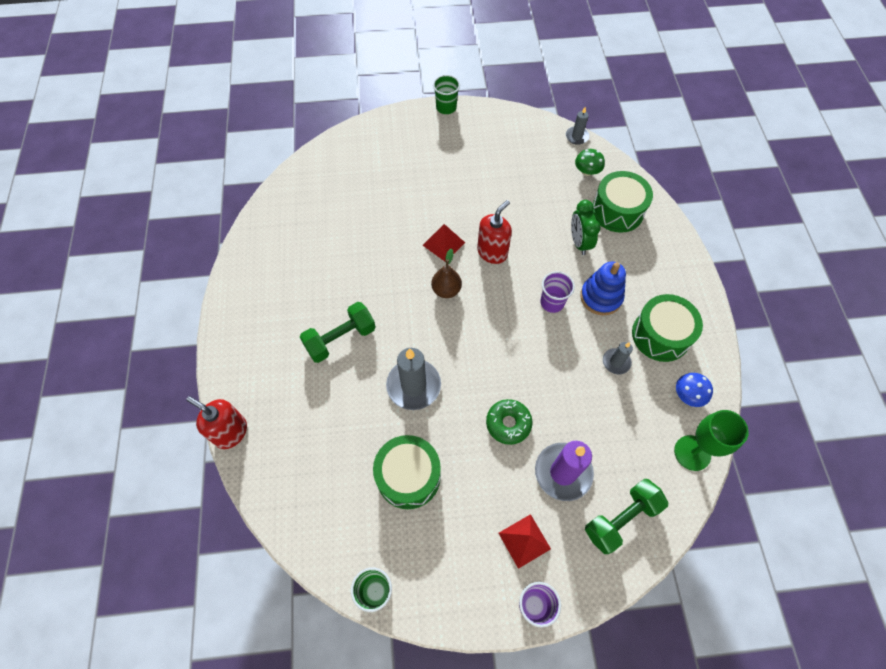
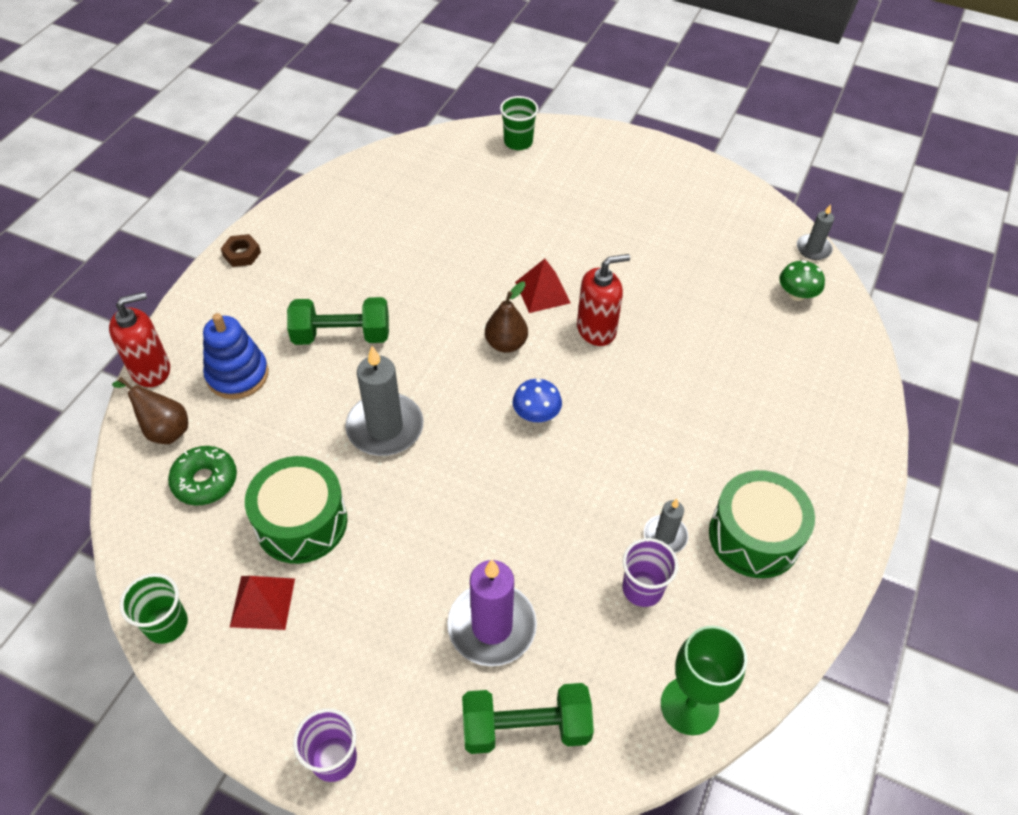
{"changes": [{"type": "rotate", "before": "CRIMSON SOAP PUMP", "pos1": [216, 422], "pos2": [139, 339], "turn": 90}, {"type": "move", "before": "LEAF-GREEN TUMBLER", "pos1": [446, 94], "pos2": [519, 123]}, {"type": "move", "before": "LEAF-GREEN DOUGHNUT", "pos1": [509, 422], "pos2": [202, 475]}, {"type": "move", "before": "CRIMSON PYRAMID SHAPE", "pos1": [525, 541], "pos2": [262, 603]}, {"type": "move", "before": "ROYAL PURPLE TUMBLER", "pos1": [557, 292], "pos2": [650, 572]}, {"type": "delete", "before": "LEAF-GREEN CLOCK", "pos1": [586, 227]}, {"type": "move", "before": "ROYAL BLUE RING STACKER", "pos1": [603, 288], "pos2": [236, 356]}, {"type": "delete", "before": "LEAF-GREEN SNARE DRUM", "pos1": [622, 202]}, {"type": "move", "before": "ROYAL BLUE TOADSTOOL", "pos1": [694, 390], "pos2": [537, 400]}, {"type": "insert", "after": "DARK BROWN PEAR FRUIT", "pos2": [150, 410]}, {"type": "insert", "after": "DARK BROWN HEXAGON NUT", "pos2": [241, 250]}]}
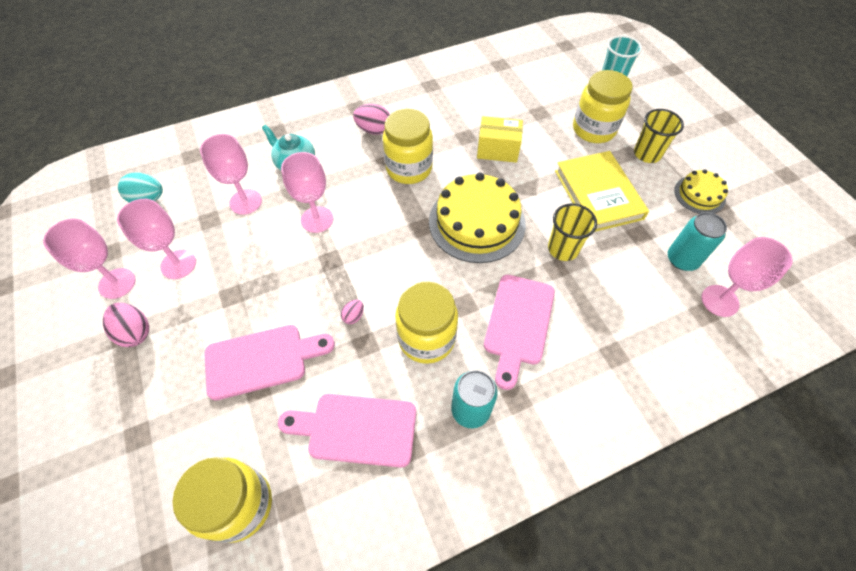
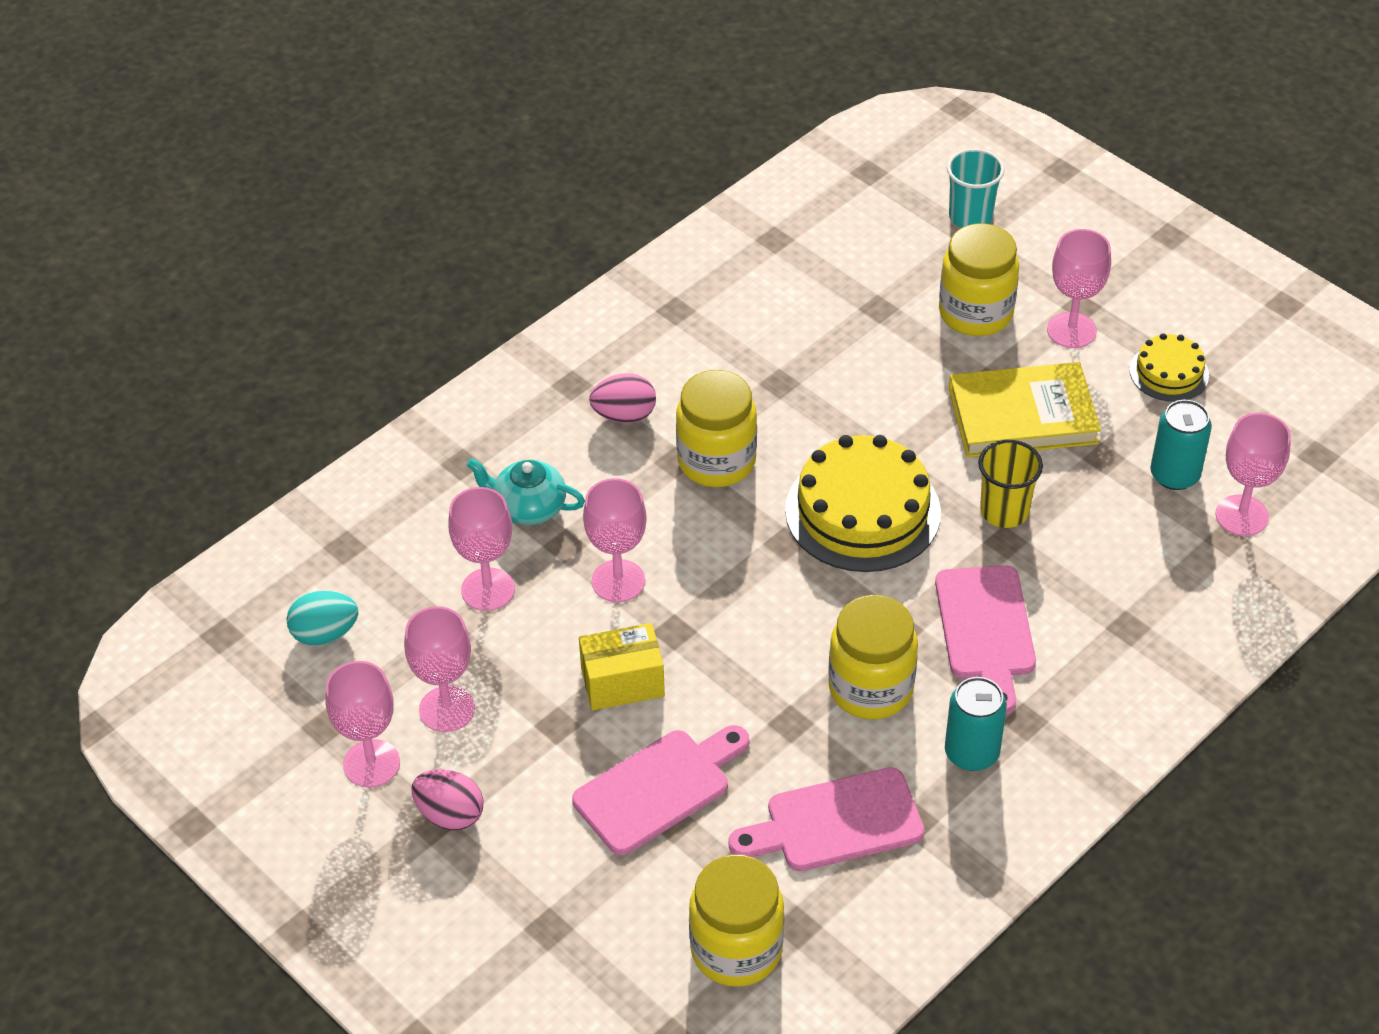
{"changes": [{"type": "delete", "before": "ROSY EGG SHAPE", "pos1": [352, 312]}, {"type": "move", "before": "BRIGHT YELLOW PACKAGE", "pos1": [500, 139], "pos2": [622, 667]}, {"type": "rotate", "before": "BRIGHT YELLOW BOOK", "pos1": [602, 191], "pos2": [1025, 409], "turn": -60}, {"type": "replace", "before": "BRIGHT YELLOW TUMBLER", "after": "ROSY WINE GLASS", "pos1": [659, 136], "pos2": [1079, 288]}]}
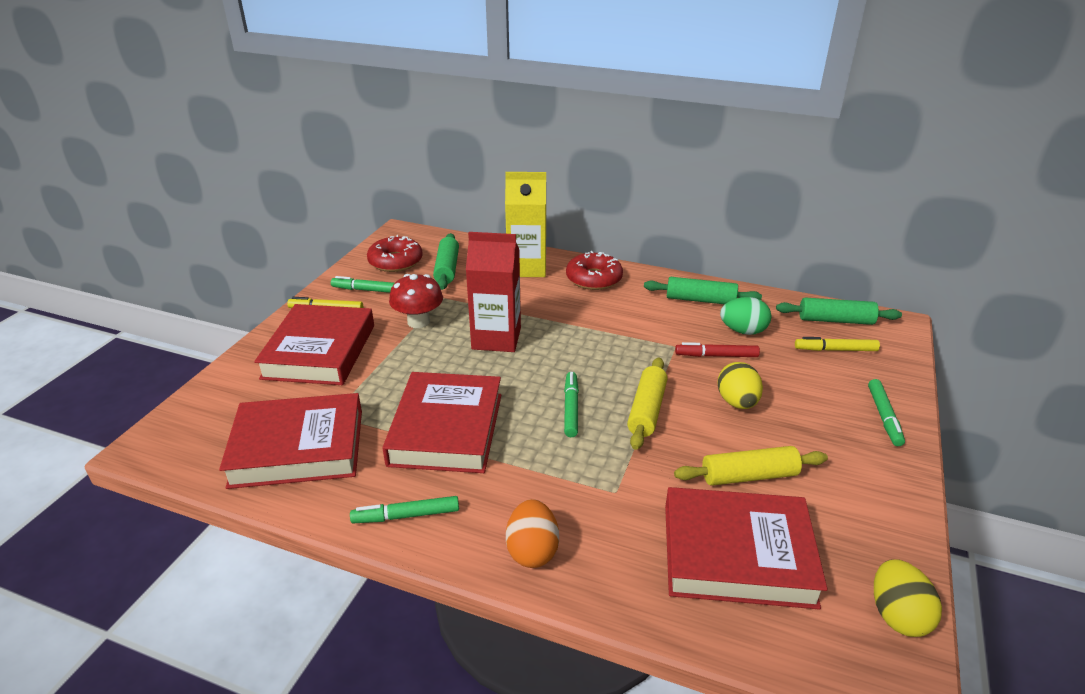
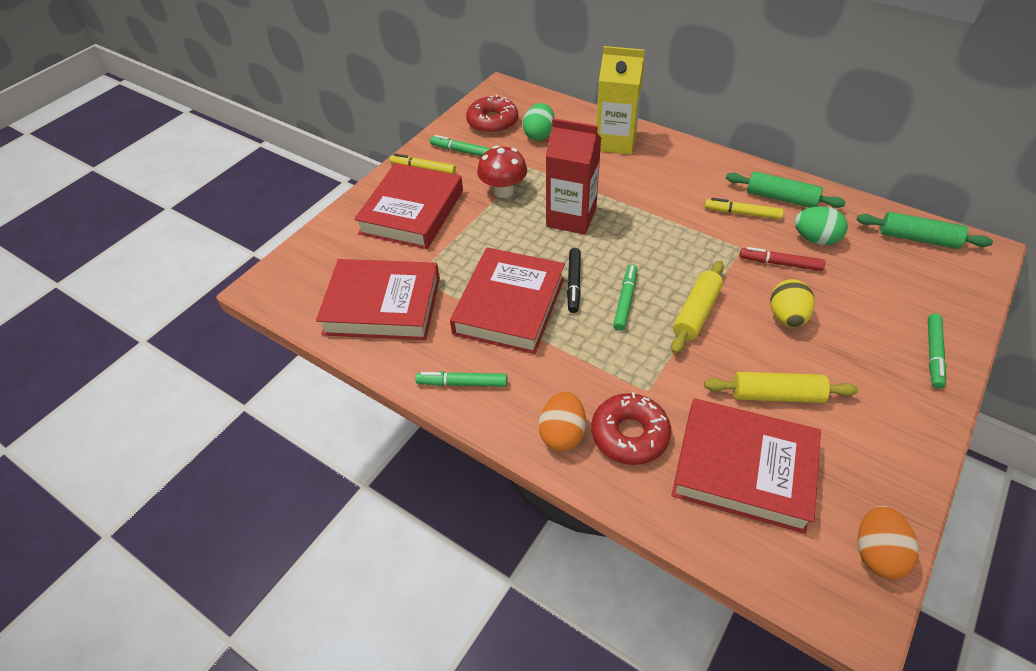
{"changes": [{"type": "replace", "before": "LEAF-GREEN PASTRY ROLLER", "after": "LEAF-GREEN EGG SHAPE", "pos1": [446, 261], "pos2": [539, 122]}, {"type": "move", "before": "CRIMSON DOUGHNUT", "pos1": [594, 270], "pos2": [631, 428]}, {"type": "move", "before": "BRIGHT YELLOW MARKER PEN", "pos1": [837, 344], "pos2": [744, 208]}, {"type": "recolor", "before": "BRIGHT YELLOW EGG SHAPE", "after": "ORANGE EGG SHAPE", "pos1": [908, 598], "pos2": [888, 542]}, {"type": "insert", "after": "BLACK MARKER PEN", "pos2": [574, 280]}]}
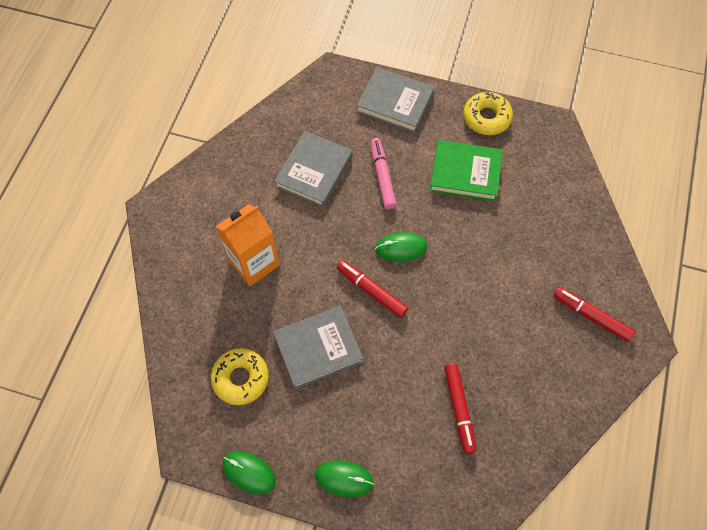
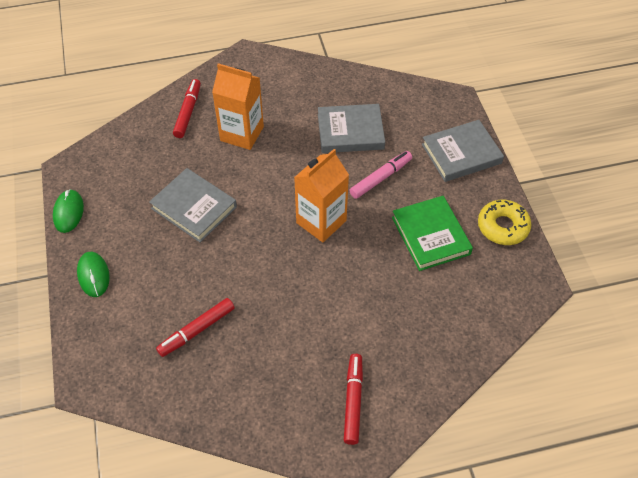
{"changes": [{"type": "delete", "before": "BRIGHT YELLOW DOUGHNUT", "pos1": [240, 376]}, {"type": "move", "before": "CRIMSON MARKER PEN", "pos1": [372, 289], "pos2": [187, 108]}, {"type": "rotate", "before": "GREY BOOK", "pos1": [395, 100], "pos2": [463, 151], "turn": 75}, {"type": "replace", "before": "LEAF-GREEN MOUSE", "after": "ORANGE JUICE CARTON", "pos1": [401, 246], "pos2": [321, 195]}]}
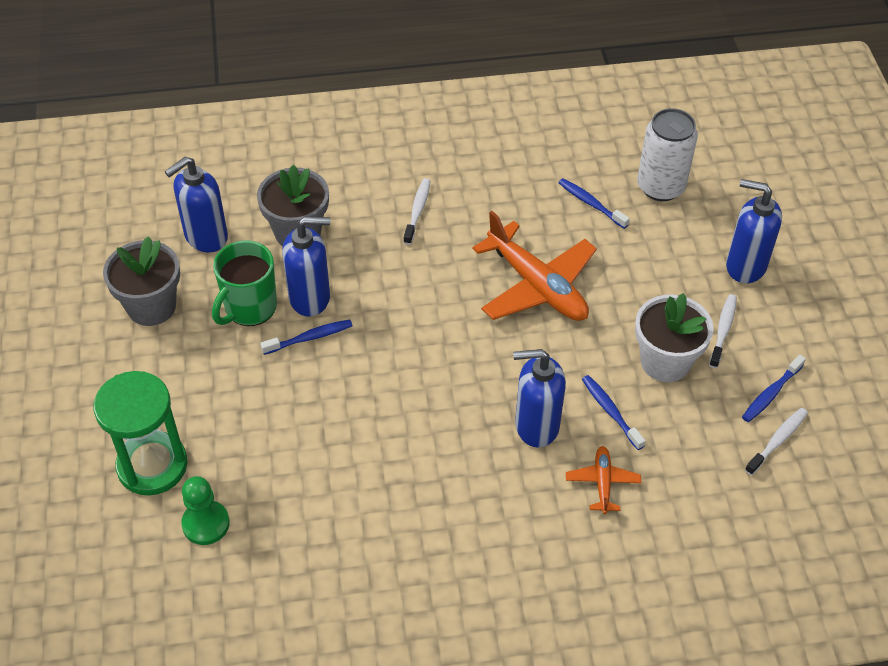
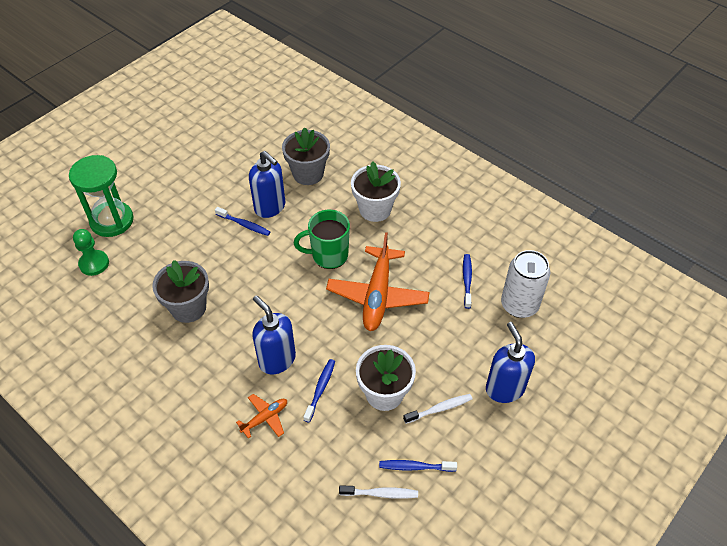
{"changes": [{"type": "move", "before": "GREY PLANT POT", "pos1": [141, 281], "pos2": [180, 291]}, {"type": "delete", "before": "ROYAL BLUE SOAP PUMP", "pos1": [196, 204]}, {"type": "move", "before": "LEAF-GREEN MUG", "pos1": [244, 283], "pos2": [322, 239]}, {"type": "replace", "before": "PURE WHITE DENTAL BRUSH", "after": "PURE WHITE PLANT POT", "pos1": [417, 211], "pos2": [376, 191]}]}
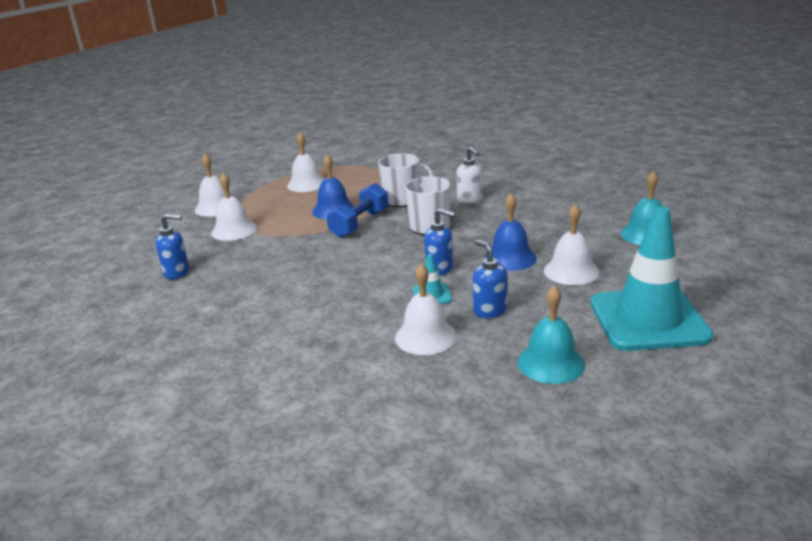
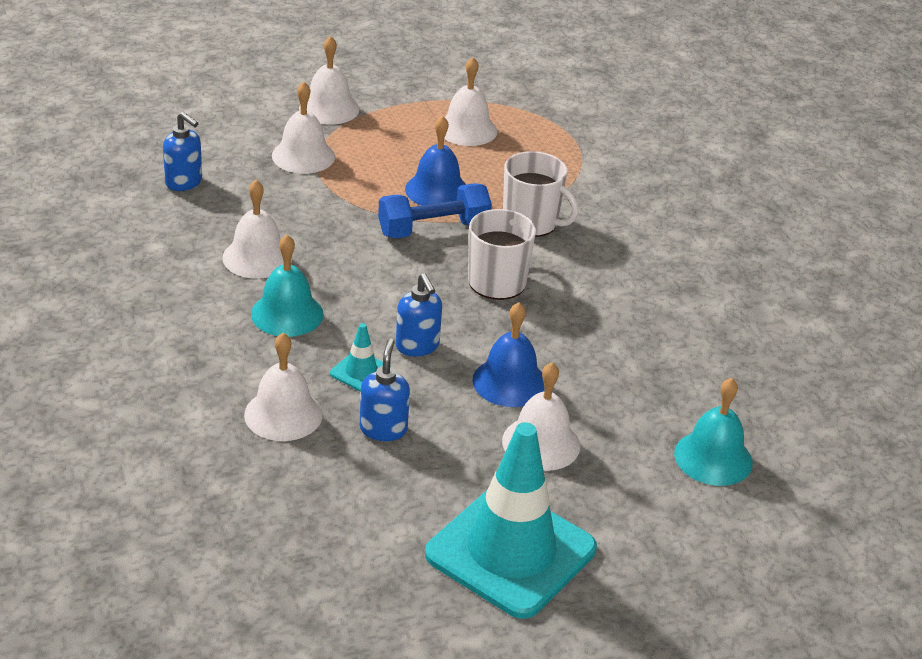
{"changes": [{"type": "delete", "before": "PURE WHITE SOAP PUMP", "pos1": [469, 175]}, {"type": "move", "before": "TURQUOISE BELL", "pos1": [551, 334], "pos2": [287, 286]}, {"type": "insert", "after": "PURE WHITE BELL", "pos2": [257, 229]}]}
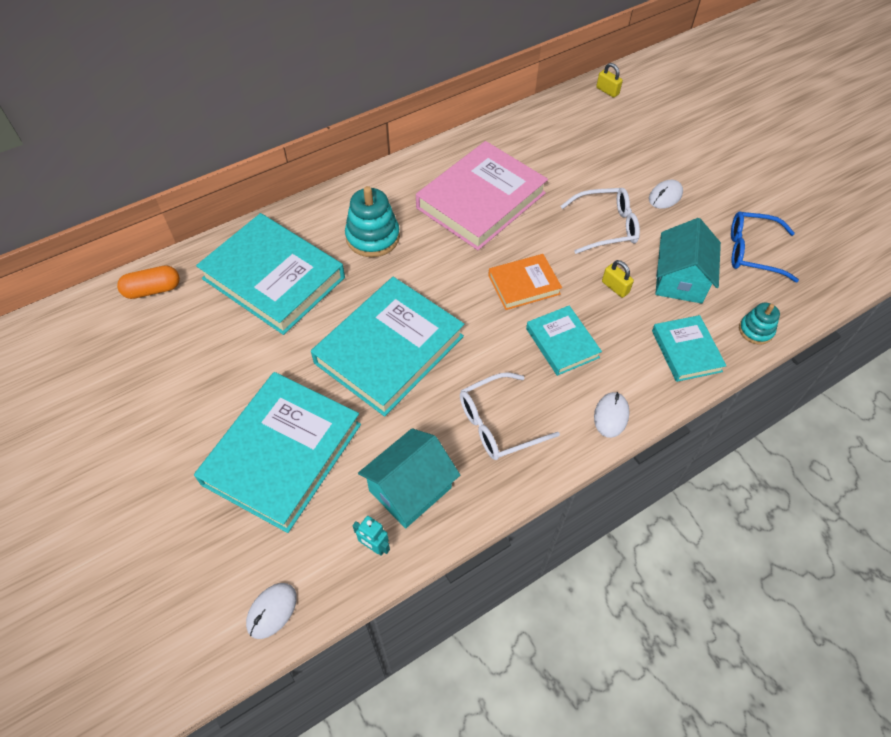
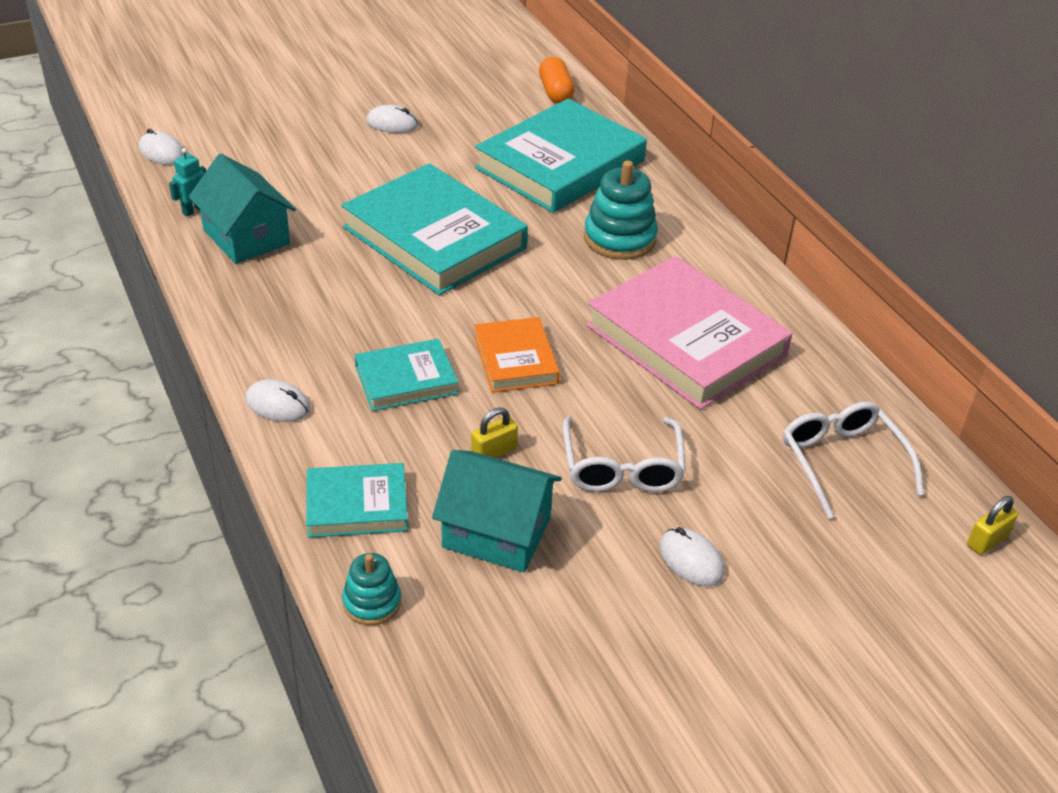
{"changes": [{"type": "delete", "before": "TURQUOISE BOOK", "pos1": [277, 452]}, {"type": "move", "before": "PURE WHITE EYEGLASSES", "pos1": [510, 416], "pos2": [853, 460]}, {"type": "delete", "before": "ROYAL BLUE EYEGLASSES", "pos1": [765, 246]}, {"type": "insert", "after": "PURE WHITE MOUSE", "pos2": [392, 119]}]}
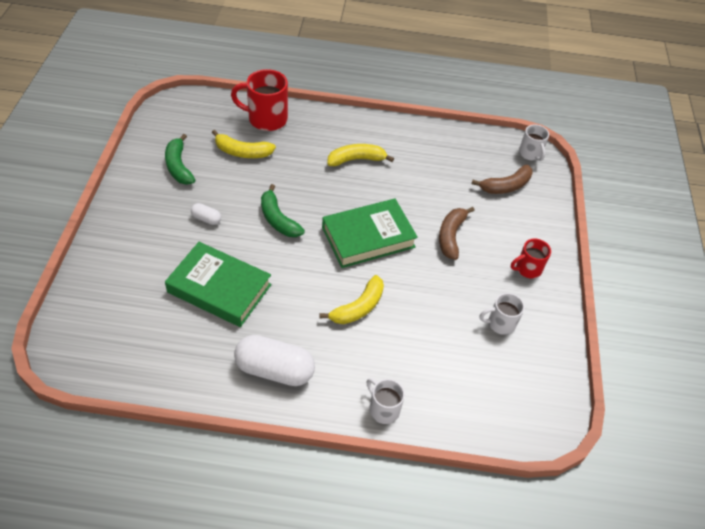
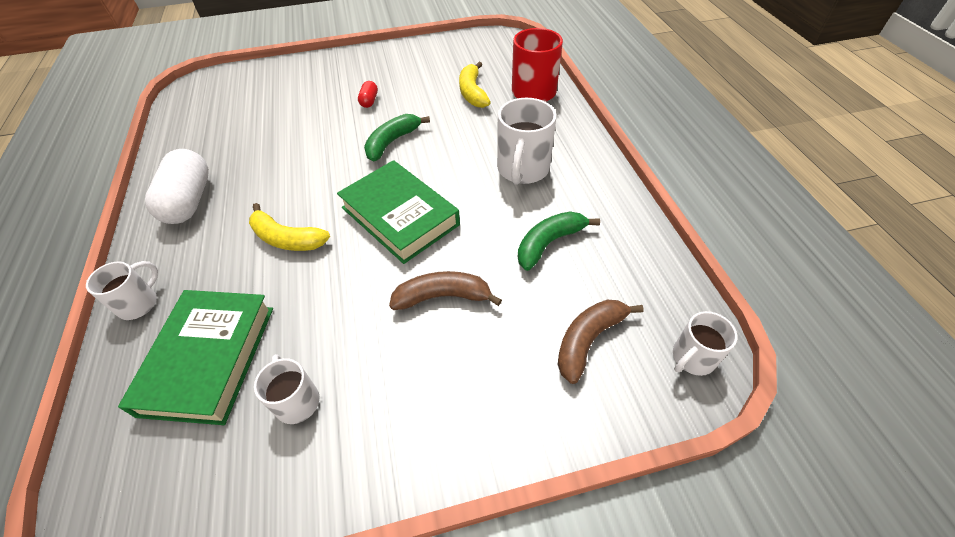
{"changes": [{"type": "move", "before": "LEAF-GREEN TOY BANANA", "pos1": [180, 159], "pos2": [559, 241]}, {"type": "move", "before": "LEAF-GREEN BOOK", "pos1": [218, 284], "pos2": [195, 357]}, {"type": "recolor", "before": "PURE WHITE PILL", "after": "CRIMSON PILL", "pos1": [206, 214], "pos2": [368, 94]}, {"type": "replace", "before": "BRIGHT YELLOW TOY BANANA", "after": "PURE WHITE MUG", "pos1": [361, 155], "pos2": [526, 141]}, {"type": "rotate", "before": "DARK BROWN TOY BANANA", "pos1": [502, 179], "pos2": [601, 342], "turn": 90}, {"type": "delete", "before": "CRIMSON MUG", "pos1": [531, 259]}]}
